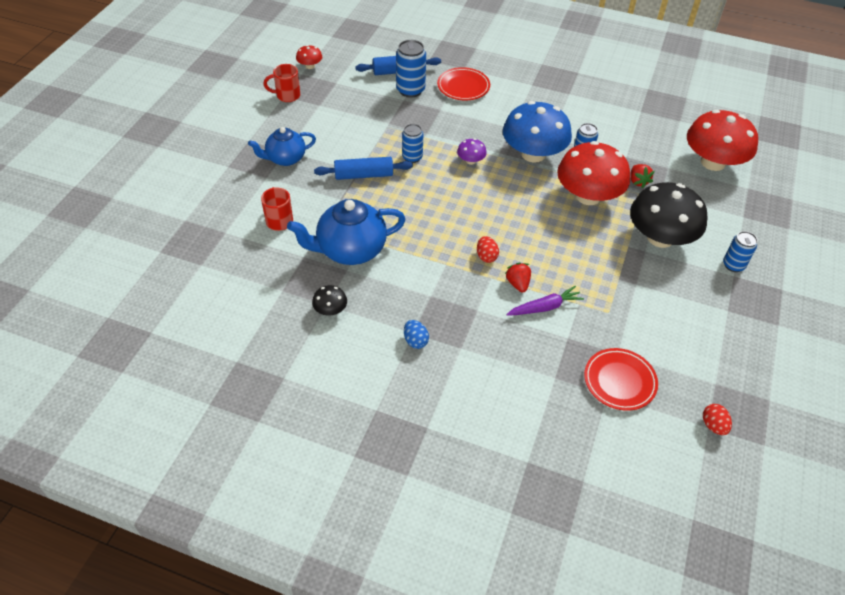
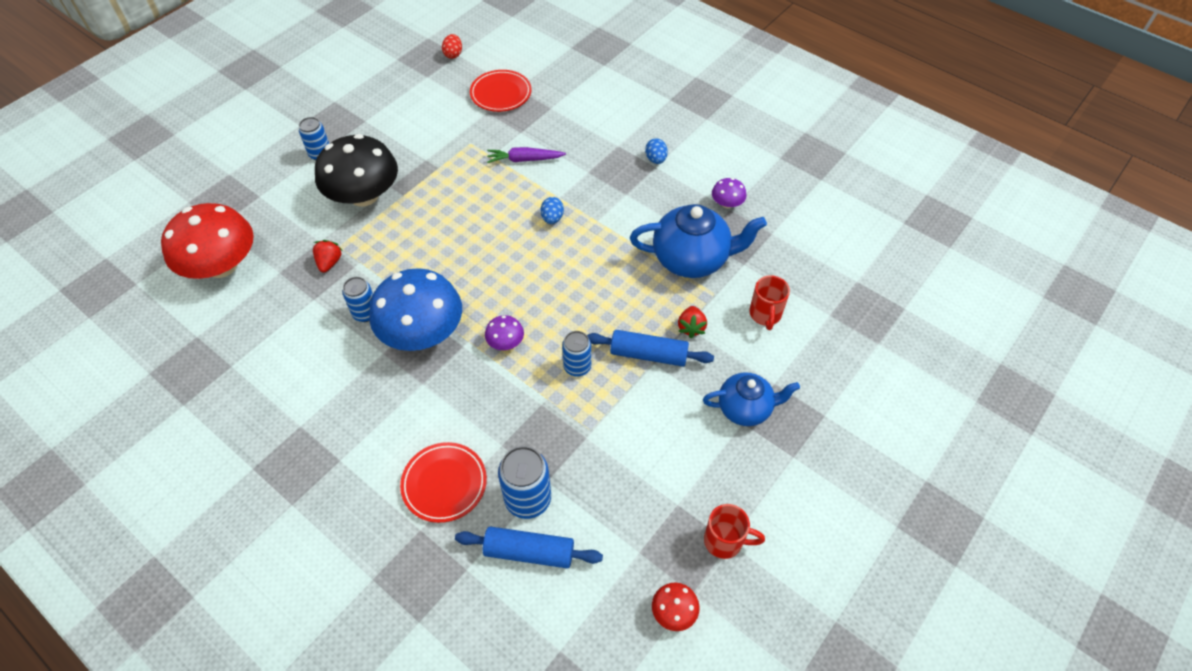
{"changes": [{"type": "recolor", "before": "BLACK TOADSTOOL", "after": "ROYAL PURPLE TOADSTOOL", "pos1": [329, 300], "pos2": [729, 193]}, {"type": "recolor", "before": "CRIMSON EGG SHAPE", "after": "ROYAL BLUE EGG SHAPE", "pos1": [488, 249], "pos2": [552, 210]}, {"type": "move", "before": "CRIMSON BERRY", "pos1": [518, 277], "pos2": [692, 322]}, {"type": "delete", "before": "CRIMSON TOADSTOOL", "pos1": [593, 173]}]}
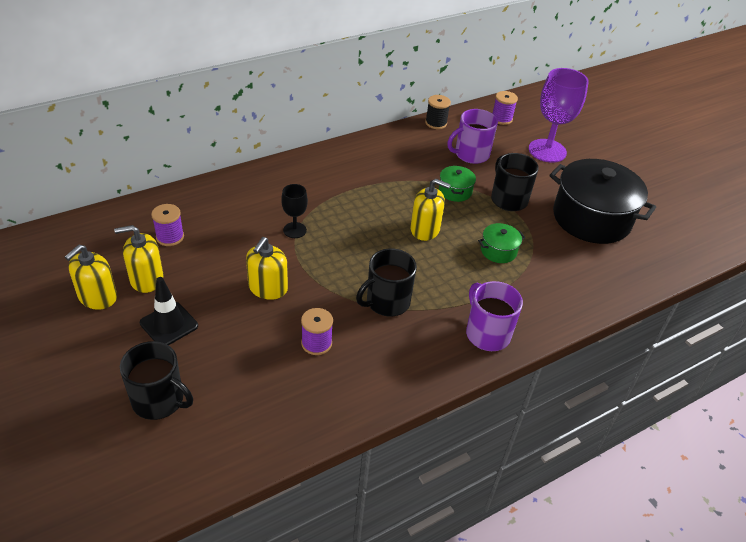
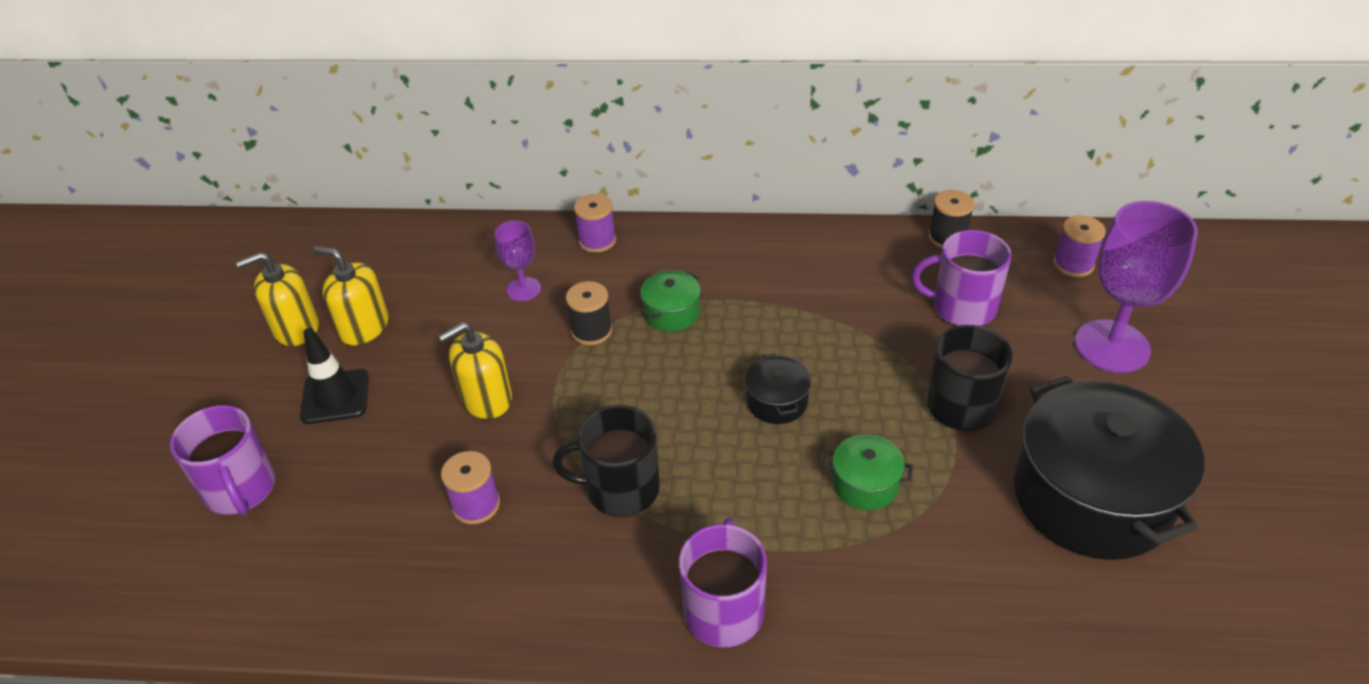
{"changes": [{"type": "recolor", "before": "BLACK MUG", "after": "ROYAL PURPLE MUG", "pos1": [156, 380], "pos2": [222, 460]}, {"type": "move", "before": "ROYAL PURPLE SPOOL", "pos1": [167, 225], "pos2": [595, 223]}, {"type": "replace", "before": "BLACK WINE GLASS", "after": "BLACK SPOOL", "pos1": [294, 211], "pos2": [589, 313]}, {"type": "replace", "before": "BRIGHT YELLOW SOAP PUMP", "after": "BLACK STOCKPOT", "pos1": [431, 210], "pos2": [778, 388]}, {"type": "move", "before": "LEAF-GREEN STOCKPOT", "pos1": [457, 183], "pos2": [670, 301]}, {"type": "insert", "after": "ROYAL PURPLE WINE GLASS", "pos2": [518, 261]}]}
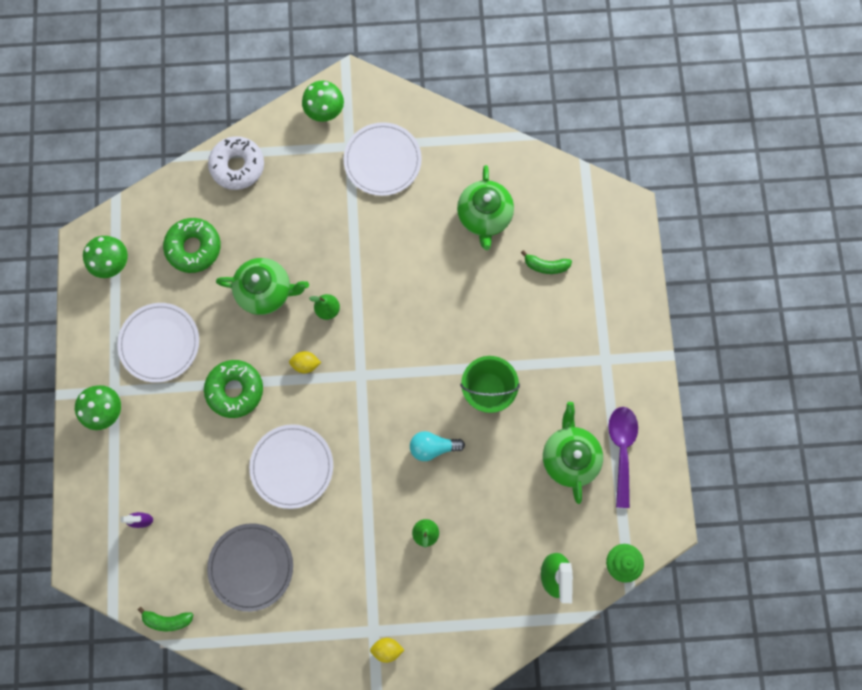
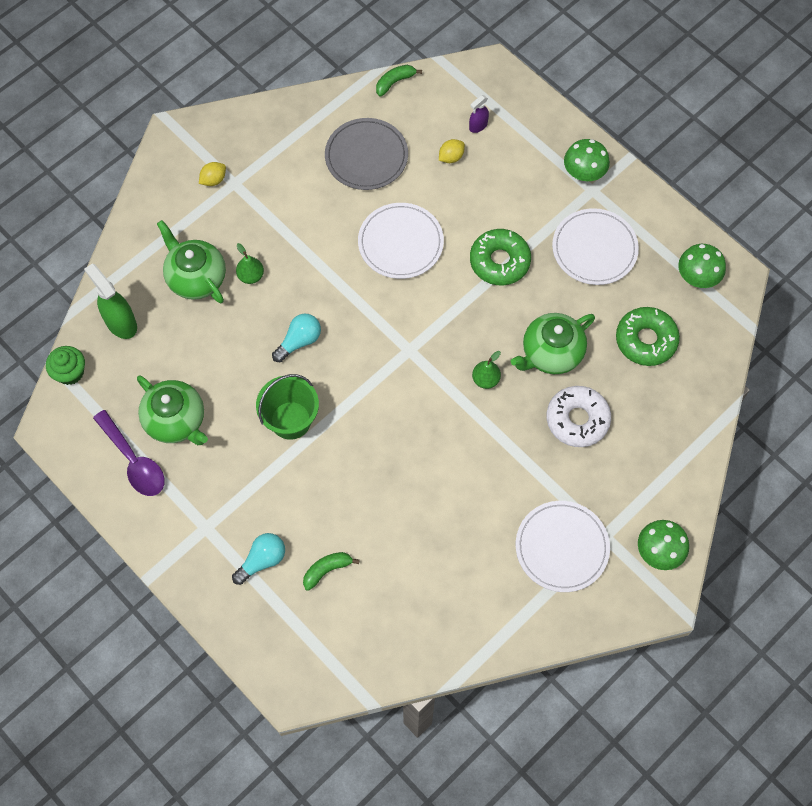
{"changes": [{"type": "move", "before": "PURE WHITE DOUGHNUT", "pos1": [236, 163], "pos2": [579, 416]}, {"type": "move", "before": "BRIGHT YELLOW LEMON", "pos1": [305, 362], "pos2": [452, 151]}, {"type": "move", "before": "LEAF-GREEN CHINA TEAPOT", "pos1": [485, 207], "pos2": [191, 261]}, {"type": "insert", "after": "TURQUOISE LIGHT BULB", "pos2": [258, 559]}]}
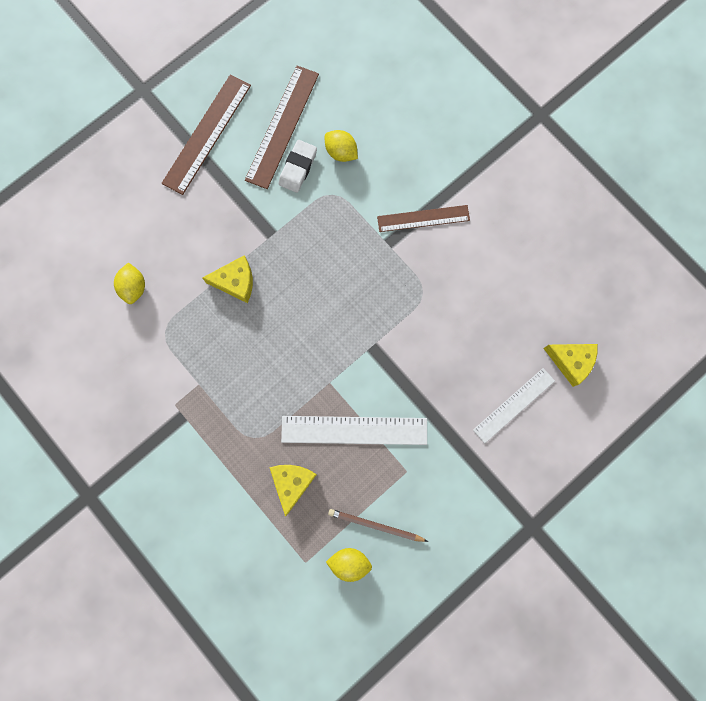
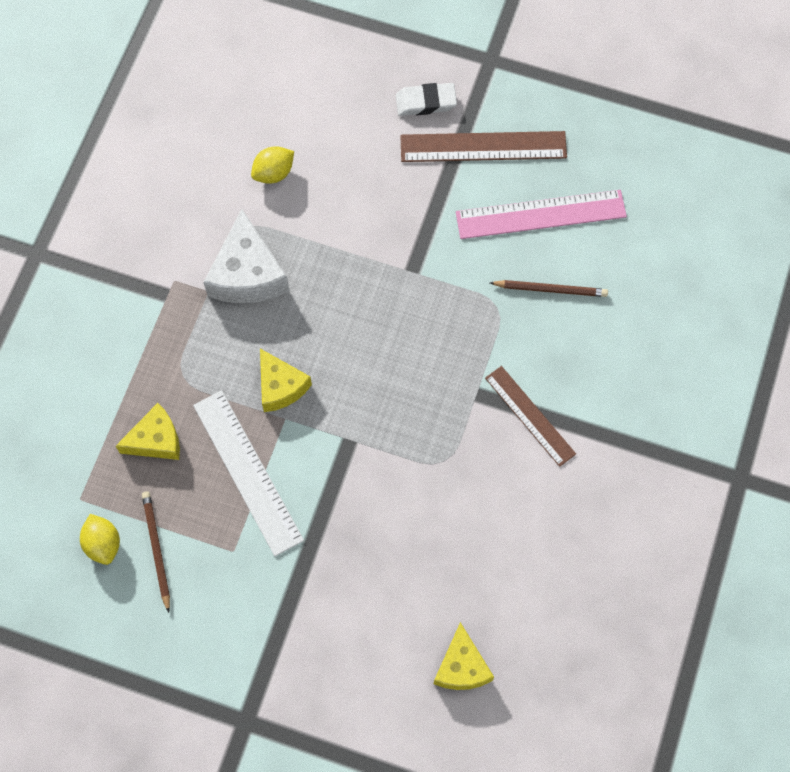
{"changes": [{"type": "move", "before": "BRIGHT YELLOW CHEESE", "pos1": [227, 279], "pos2": [286, 380]}, {"type": "recolor", "before": "DARK BROWN RULER", "after": "ROSY RULER", "pos1": [282, 127], "pos2": [541, 214]}, {"type": "move", "before": "PURE WHITE ERASER", "pos1": [297, 166], "pos2": [426, 99]}, {"type": "replace", "before": "BRIGHT YELLOW LEMON", "after": "DARK BROWN PENCIL", "pos1": [341, 146], "pos2": [549, 288]}, {"type": "delete", "before": "PURE WHITE RULER", "pos1": [514, 405]}, {"type": "insert", "after": "PURE WHITE CHEESE", "pos2": [246, 256]}]}
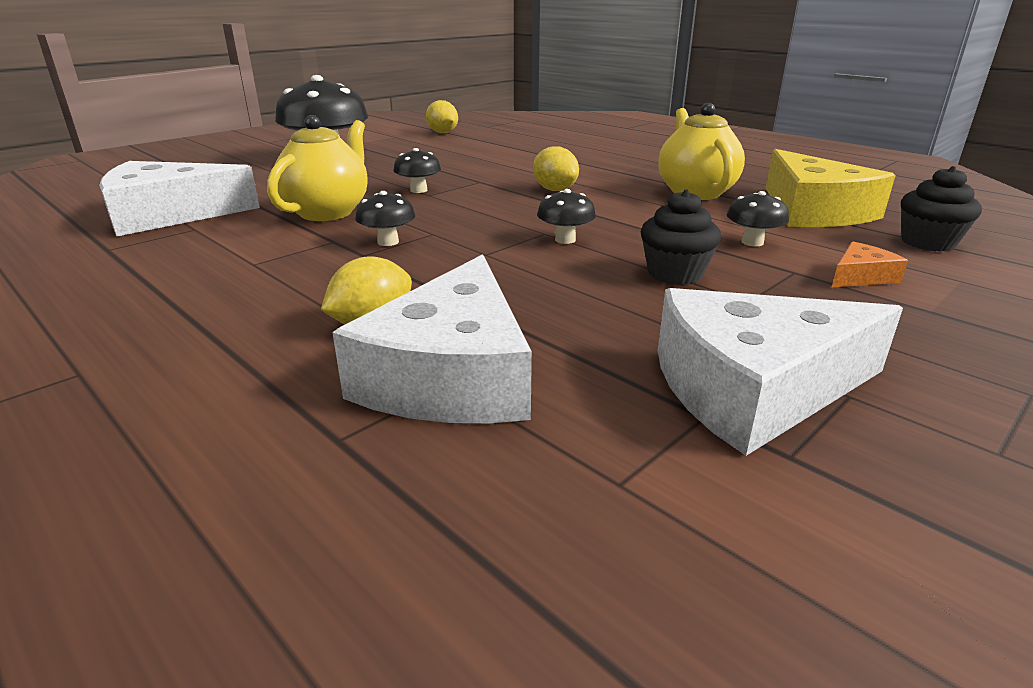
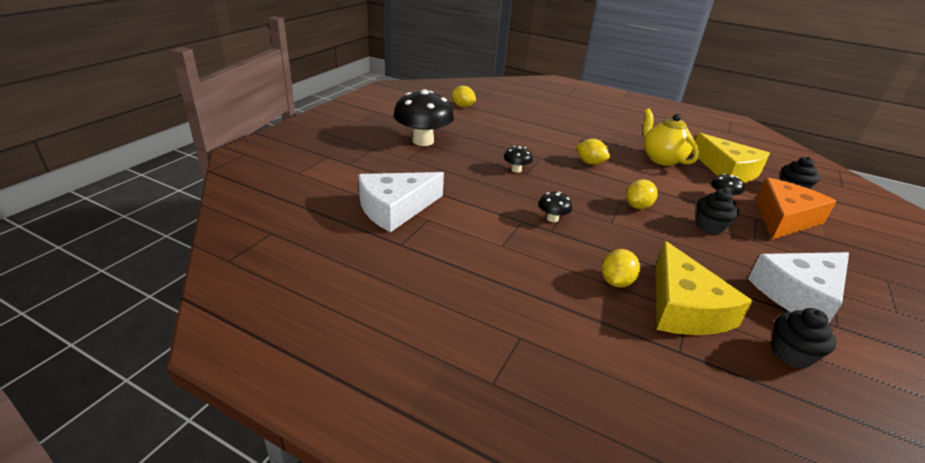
{"changes": [{"type": "delete", "before": "BRIGHT YELLOW CHINA TEAPOT", "pos1": [317, 168]}, {"type": "recolor", "before": "PURE WHITE CHEESE", "after": "BRIGHT YELLOW CHEESE", "pos1": [432, 338], "pos2": [704, 288]}, {"type": "replace", "before": "BLACK TOADSTOOL", "after": "BRIGHT YELLOW LEMON", "pos1": [566, 216], "pos2": [642, 194]}, {"type": "resize", "before": "ORANGE CHEESE", "pos1": [870, 265], "pos2": [796, 208], "scale": 2.27}, {"type": "insert", "after": "BLACK CUPCAKE", "pos2": [804, 338]}]}
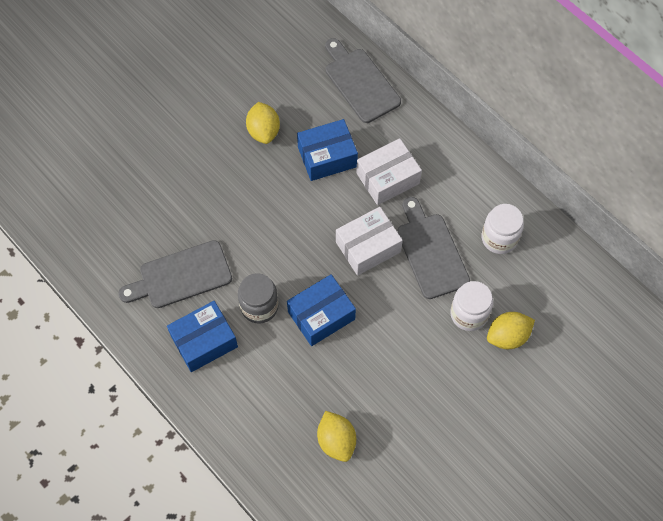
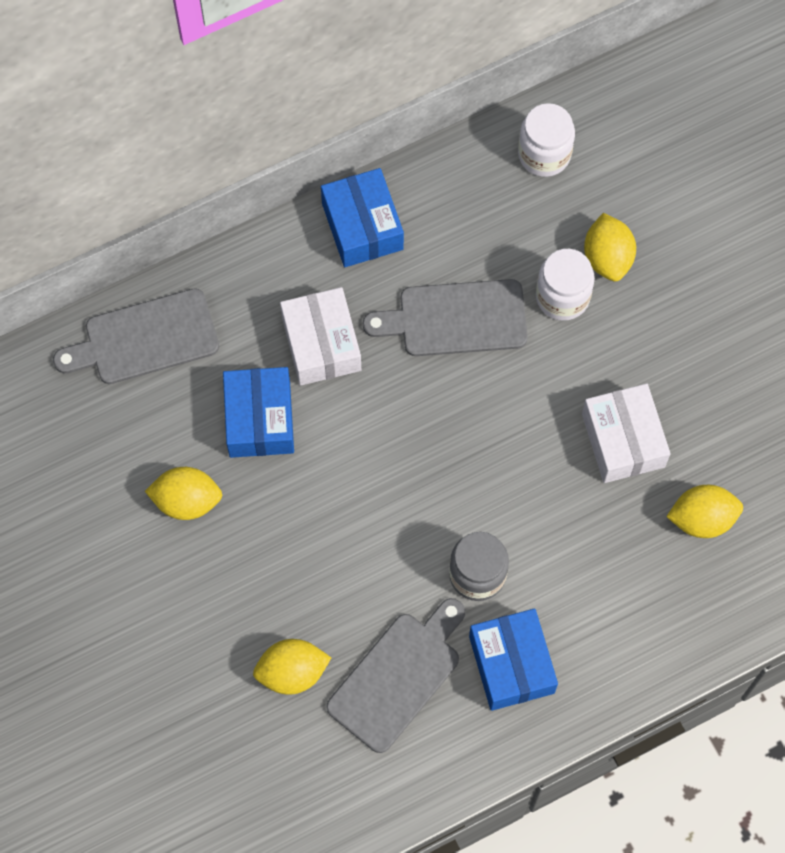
{"changes": [{"type": "rotate", "before": "GREY CUTTING BOARD", "pos1": [175, 274], "pos2": [395, 675], "turn": -135}, {"type": "move", "before": "ROYAL BLUE PACKAGE", "pos1": [321, 310], "pos2": [362, 217]}, {"type": "move", "before": "PURE WHITE PACKAGE", "pos1": [369, 241], "pos2": [626, 433]}, {"type": "move", "before": "PURE WHITE JAR", "pos1": [502, 229], "pos2": [546, 140]}, {"type": "insert", "after": "BRIGHT YELLOW LEMON", "pos2": [292, 667]}]}
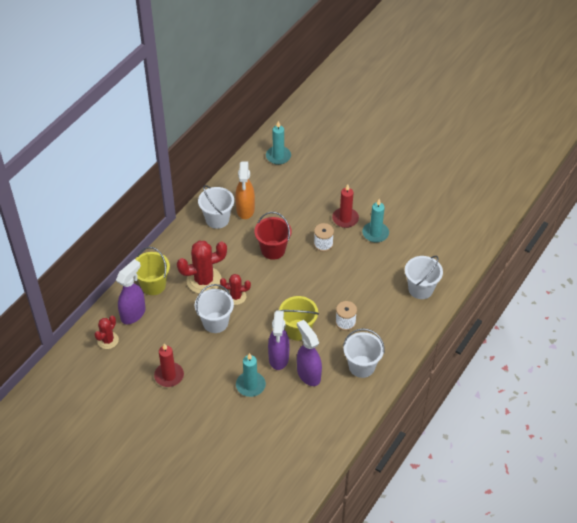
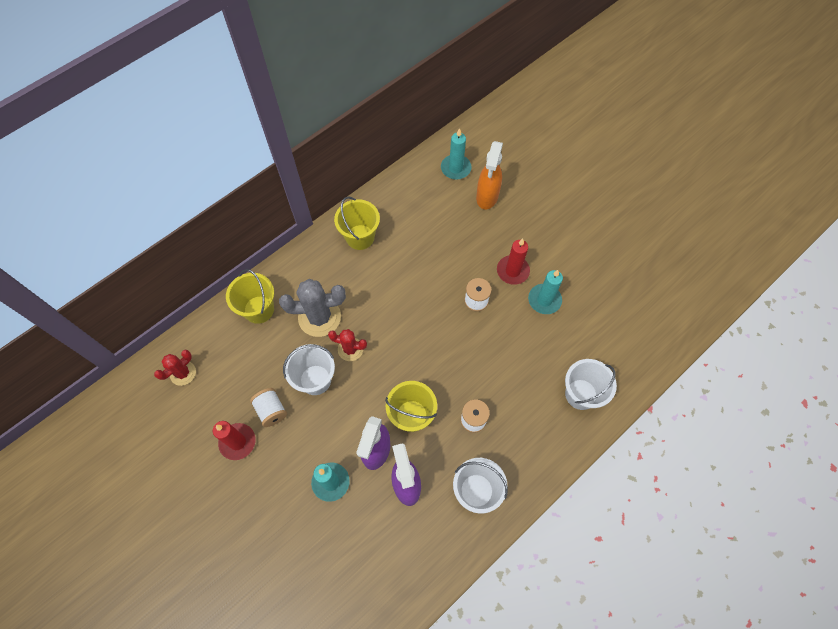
{"changes": [{"type": "delete", "before": "ROYAL PURPLE SPRAYER", "pos1": [131, 291]}, {"type": "recolor", "before": "CRIMSON PRICKLY PLANT", "after": "GREY PRICKLY PLANT", "pos1": [202, 267], "pos2": [312, 308]}, {"type": "recolor", "before": "PURE WHITE SAND BUCKET", "after": "BRIGHT YELLOW SAND BUCKET", "pos1": [216, 207], "pos2": [357, 223]}, {"type": "move", "before": "ORANGE SPRAYER", "pos1": [245, 190], "pos2": [489, 175]}, {"type": "delete", "before": "CRIMSON SAND BUCKET", "pos1": [273, 236]}, {"type": "insert", "after": "PURE WHITE SPOOL", "pos2": [268, 407]}]}
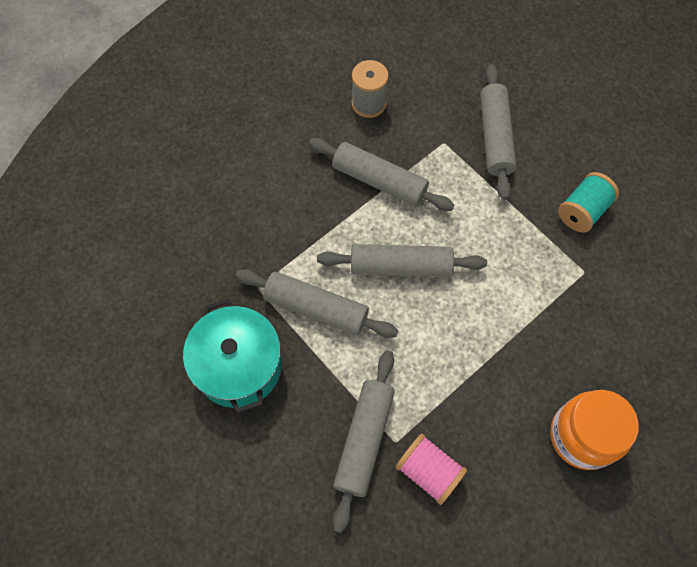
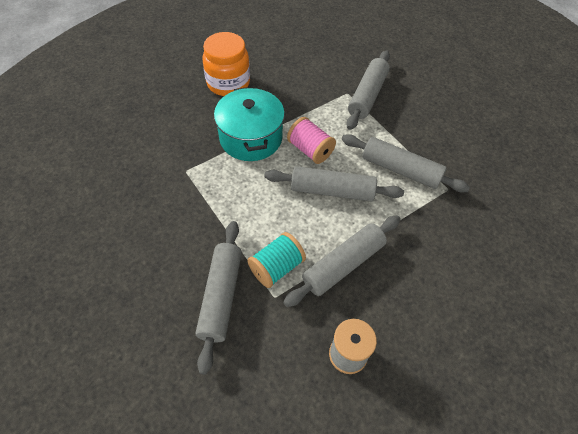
{"changes": [{"type": "move", "before": "TURQUOISE STOCKPOT", "pos1": [232, 356], "pos2": [249, 124]}, {"type": "rotate", "before": "GREY PASTRY ROLLER", "pos1": [381, 174], "pos2": [342, 261], "turn": -75}, {"type": "move", "before": "ROSY SPOOL", "pos1": [431, 469], "pos2": [311, 140]}, {"type": "move", "before": "TURQUOISE SPOOL", "pos1": [588, 202], "pos2": [276, 260]}]}
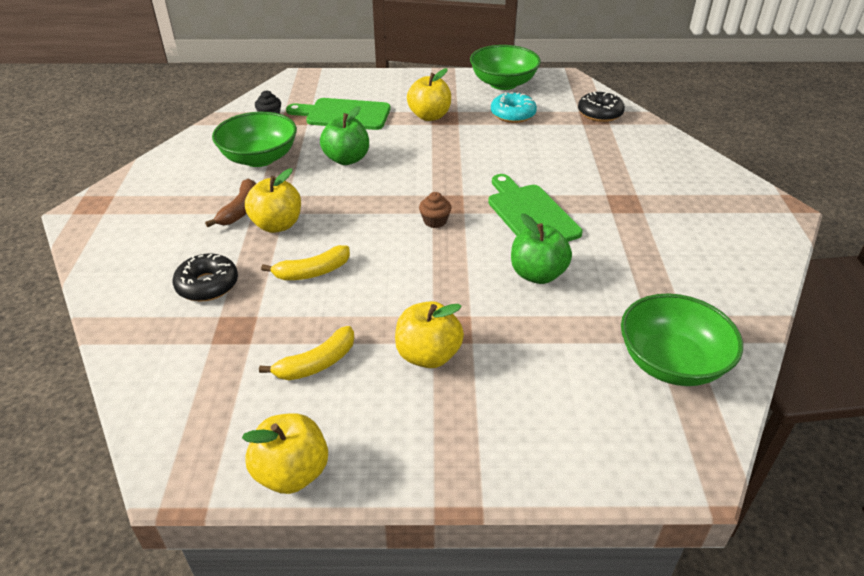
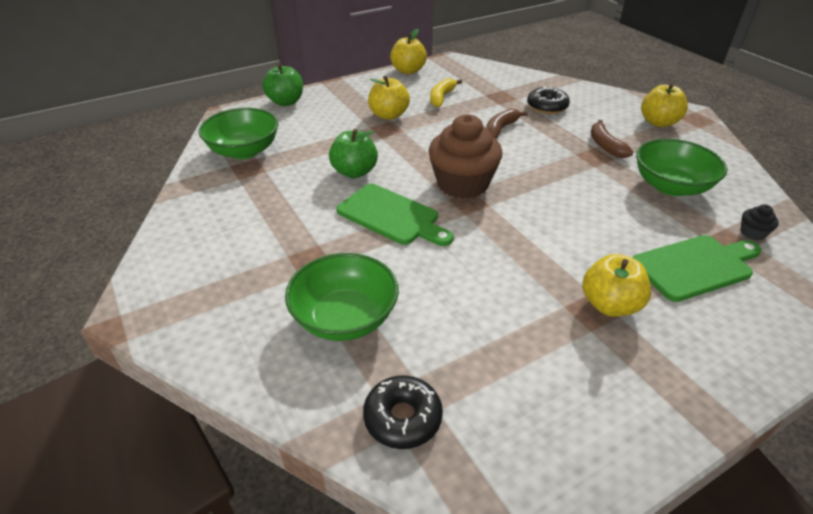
{"changes": [{"type": "move", "before": "BRIGHT YELLOW APPLE", "pos1": [273, 200], "pos2": [664, 105]}, {"type": "recolor", "before": "BRIGHT YELLOW TOY BANANA", "after": "DARK BROWN TOY BANANA", "pos1": [305, 262], "pos2": [507, 123]}, {"type": "move", "before": "LEAF-GREEN APPLE", "pos1": [344, 135], "pos2": [282, 85]}, {"type": "resize", "before": "DARK BROWN CUPCAKE", "pos1": [435, 210], "pos2": [465, 156], "scale": 2.45}, {"type": "move", "before": "LEAF-GREEN BOWL", "pos1": [505, 67], "pos2": [342, 297]}, {"type": "delete", "before": "TURQUOISE DOUGHNUT", "pos1": [514, 107]}]}
